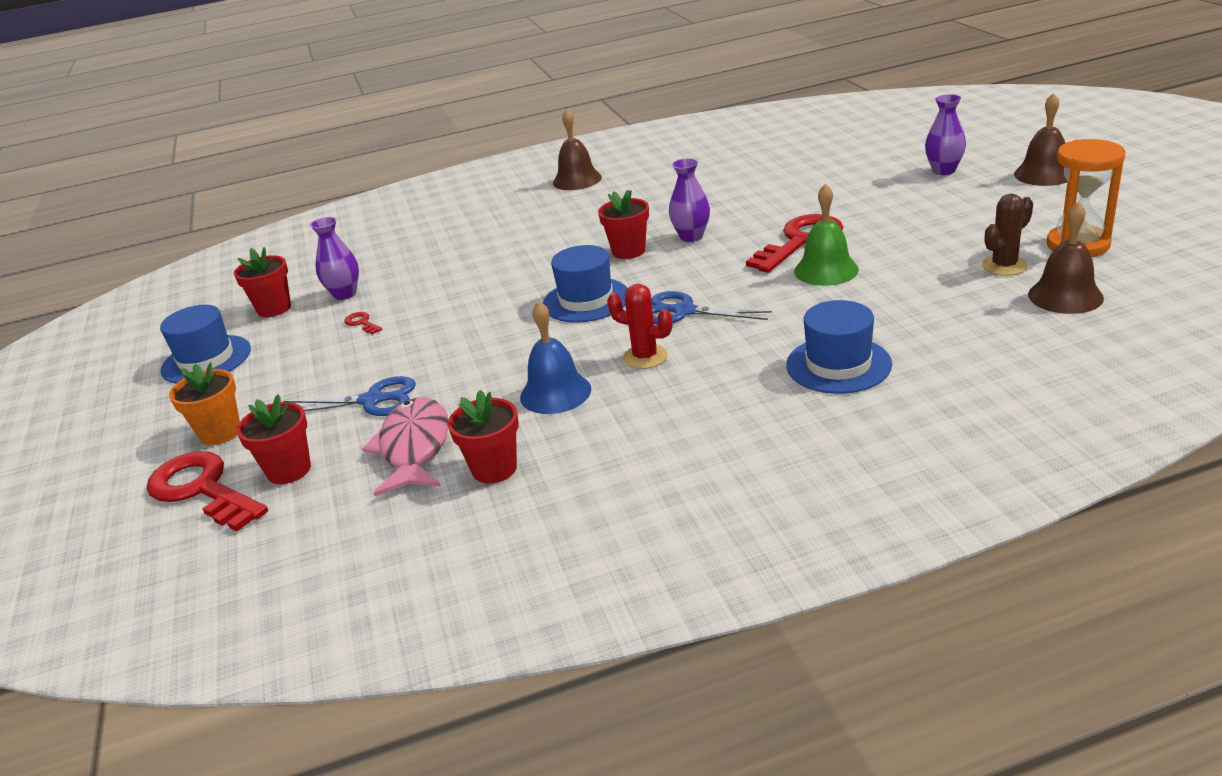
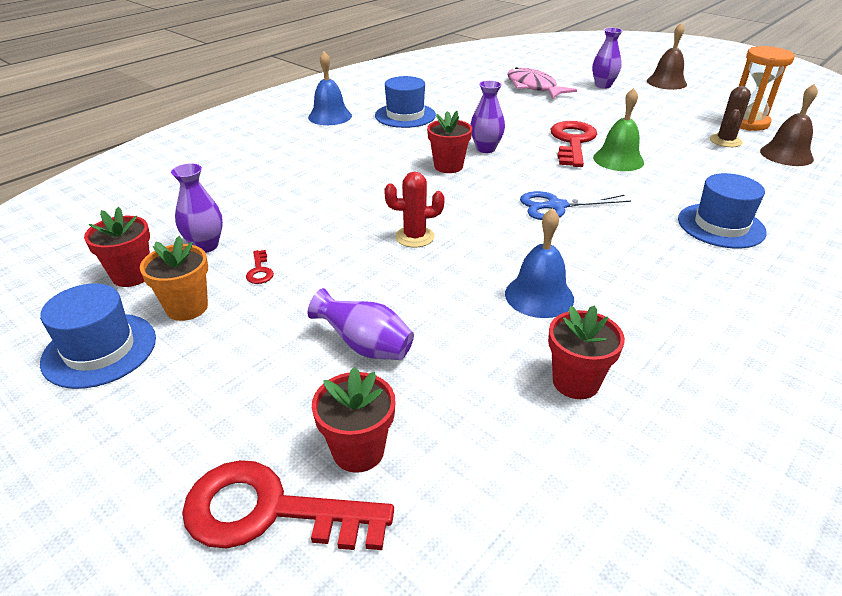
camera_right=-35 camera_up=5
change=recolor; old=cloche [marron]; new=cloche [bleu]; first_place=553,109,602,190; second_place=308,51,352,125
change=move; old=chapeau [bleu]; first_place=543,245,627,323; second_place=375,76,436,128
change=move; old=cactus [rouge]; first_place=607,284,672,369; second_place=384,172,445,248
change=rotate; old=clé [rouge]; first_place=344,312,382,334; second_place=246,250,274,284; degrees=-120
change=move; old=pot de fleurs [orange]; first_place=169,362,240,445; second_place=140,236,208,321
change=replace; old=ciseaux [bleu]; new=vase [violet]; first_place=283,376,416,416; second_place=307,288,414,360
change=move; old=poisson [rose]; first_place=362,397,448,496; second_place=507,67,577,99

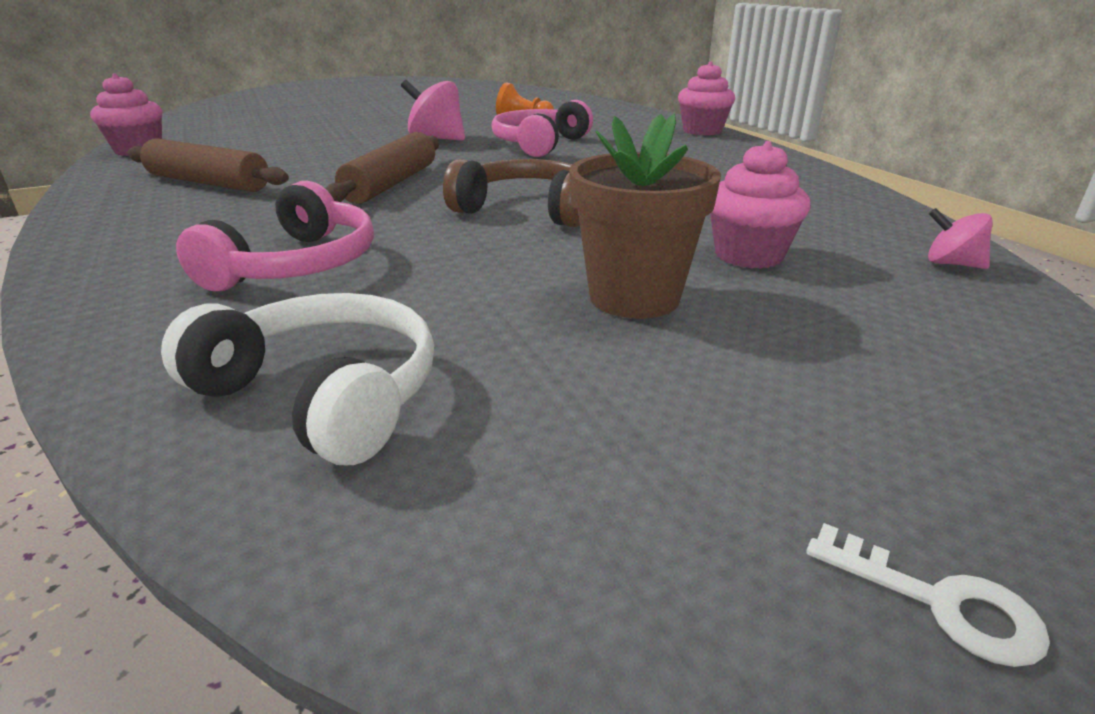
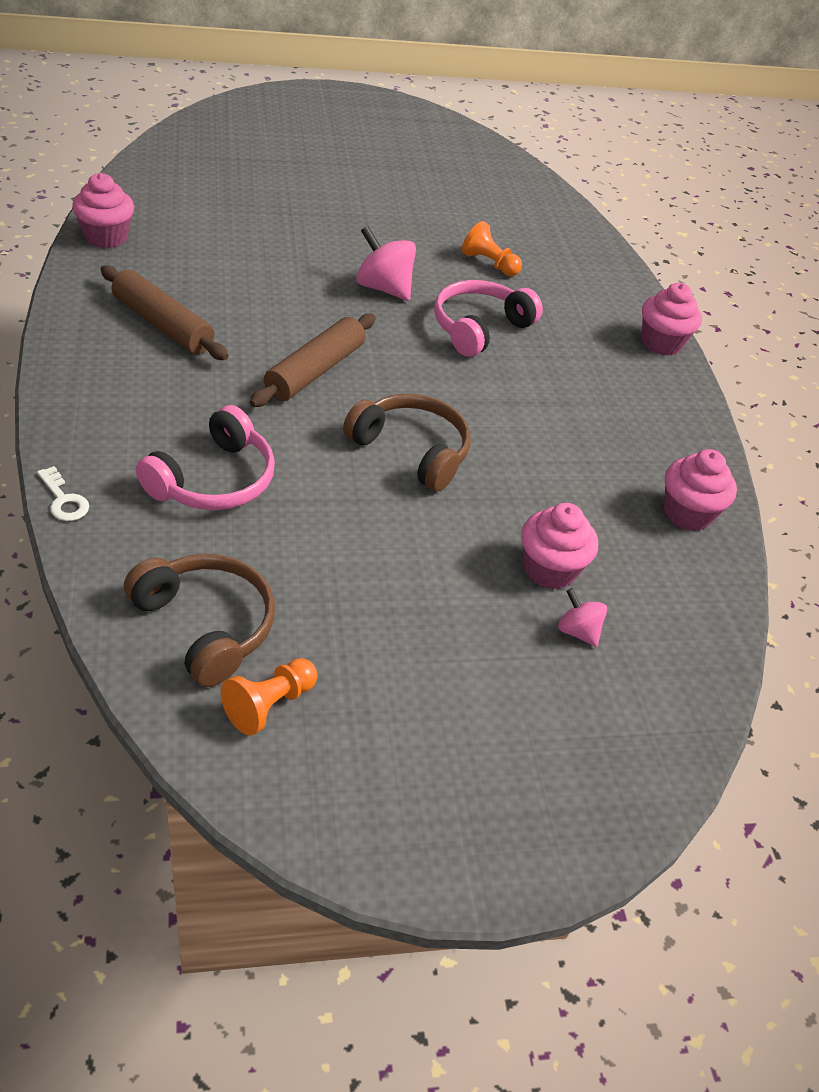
camera_right=10 camera_up=15
change=delete; old=pot de fleurs [marron]; first_place=569,113,721,319
change=move; old=toupie [rose]; first_place=928,208,993,269; second_place=558,588,607,647
change=recolor; old=casque audio [blanc]; new=casque audio [marron]; first_place=161,293,434,465; second_place=124,554,275,687
change=move; old=clé [blanc]; first_place=806,523,1050,667; second_place=37,466,89,521
change=insert; new=muffin [rose]; second_place=664,449,737,531
change=insert; new=pion [orange]; second_place=221,658,318,736

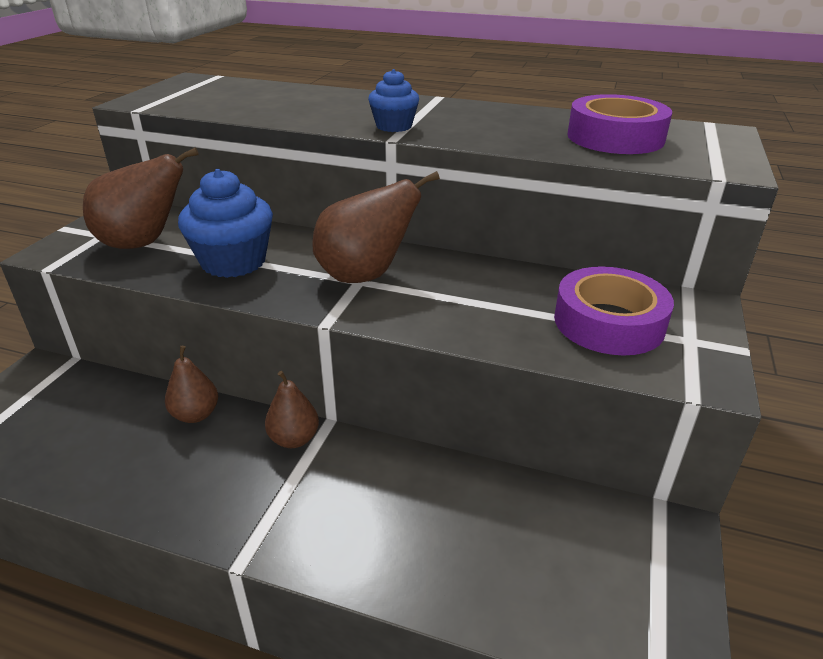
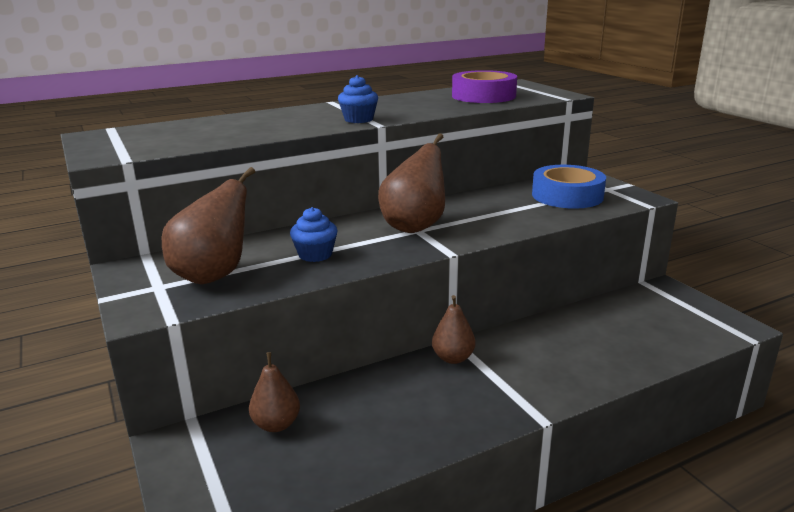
camera_right=-45 camera_up=-10
change=resize; old=muffin [bleu]; first_place=178,169,273,278; second_place=290,207,338,262; factor=0.58
change=recolor; old=ruban adhésif [violet]; new=ruban adhésif [bleu]; first_place=554,266,674,355; second_place=532,165,606,209
change=move; old=poire [marron]; first_place=165,346,218,423; second_place=249,352,300,432

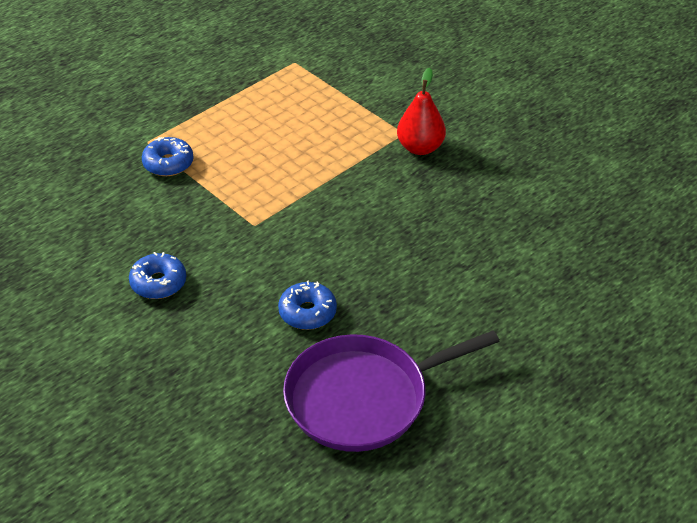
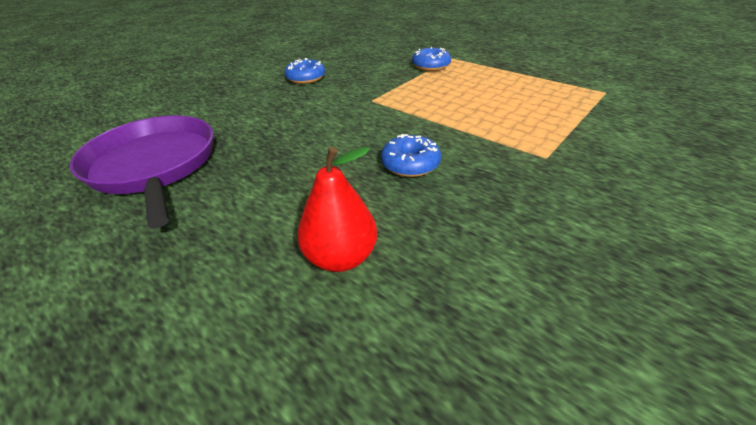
camera_right=85 camera_up=-5
change=move; old=poire [rouge]; first_place=397,68,446,155; second_place=297,147,377,272
change=move; old=beignet [bleu]; first_place=278,281,337,330; second_place=381,134,441,177

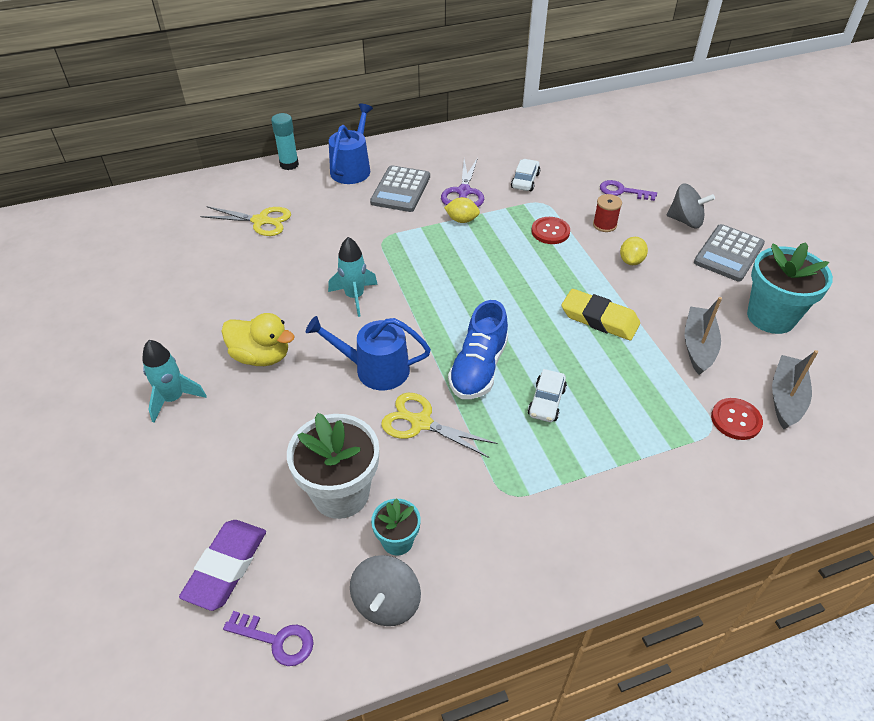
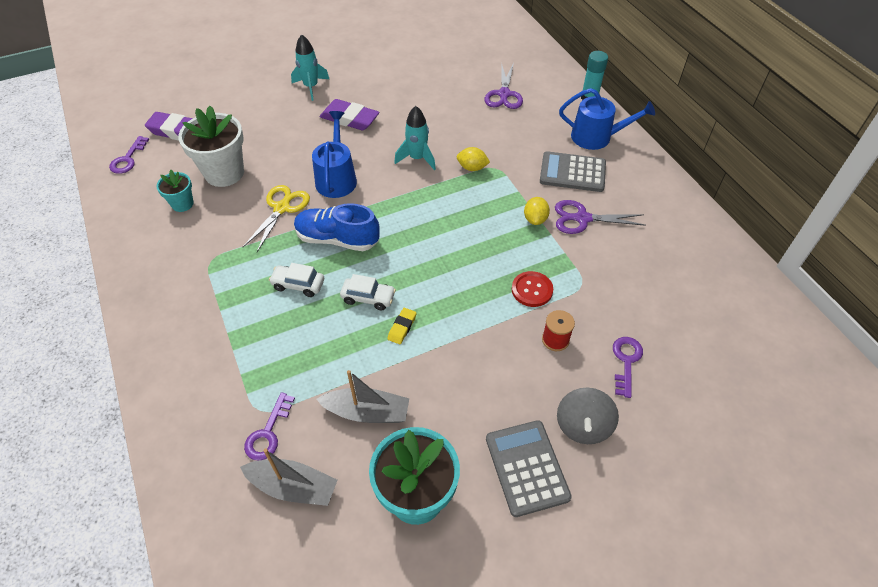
camera_right=85 camera_up=5
change=move; old=voiture [blanc]; first_place=511,159,540,191; second_place=340,274,396,310
change=recolor; old=ciseaux [jaune]; new=ciseaux [violet]; first_place=200,206,291,236; second_place=485,62,523,109
change=rotate; old=calculatrice [gris]; first_place=694,224,765,282; second_place=486,420,572,517; degrees=45
change=move; old=citron [jaune]; first_place=620,237,648,265; second_place=457,147,490,171
change=resize; old=gomme [jaune]; first_place=561,289,640,340; second_place=387,308,417,344; factor=0.51
change=replace; old=canard [jaune]; new=gomme [violet]; first_place=221,313,295,366; second_place=319,99,380,131
change=replace; old=bouton [rouge]; new=clé [violet]; first_place=711,398,763,440; second_place=244,392,295,460
change=delete; old=toupie [gris]; first_place=350,555,421,626

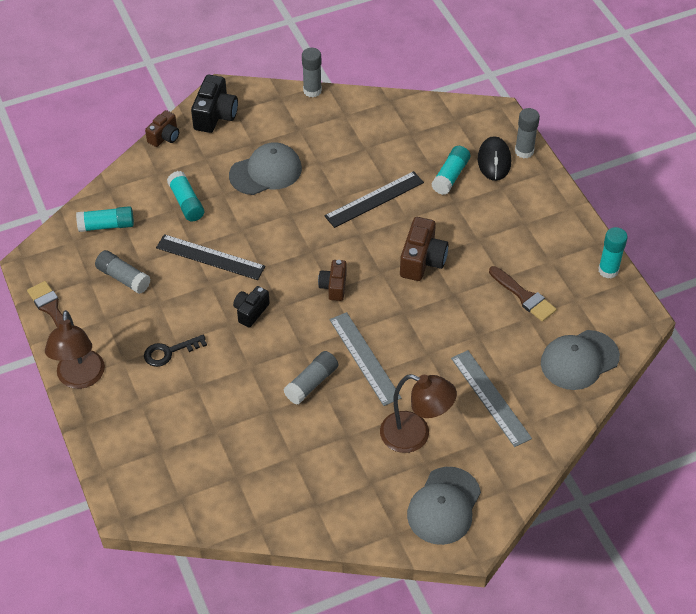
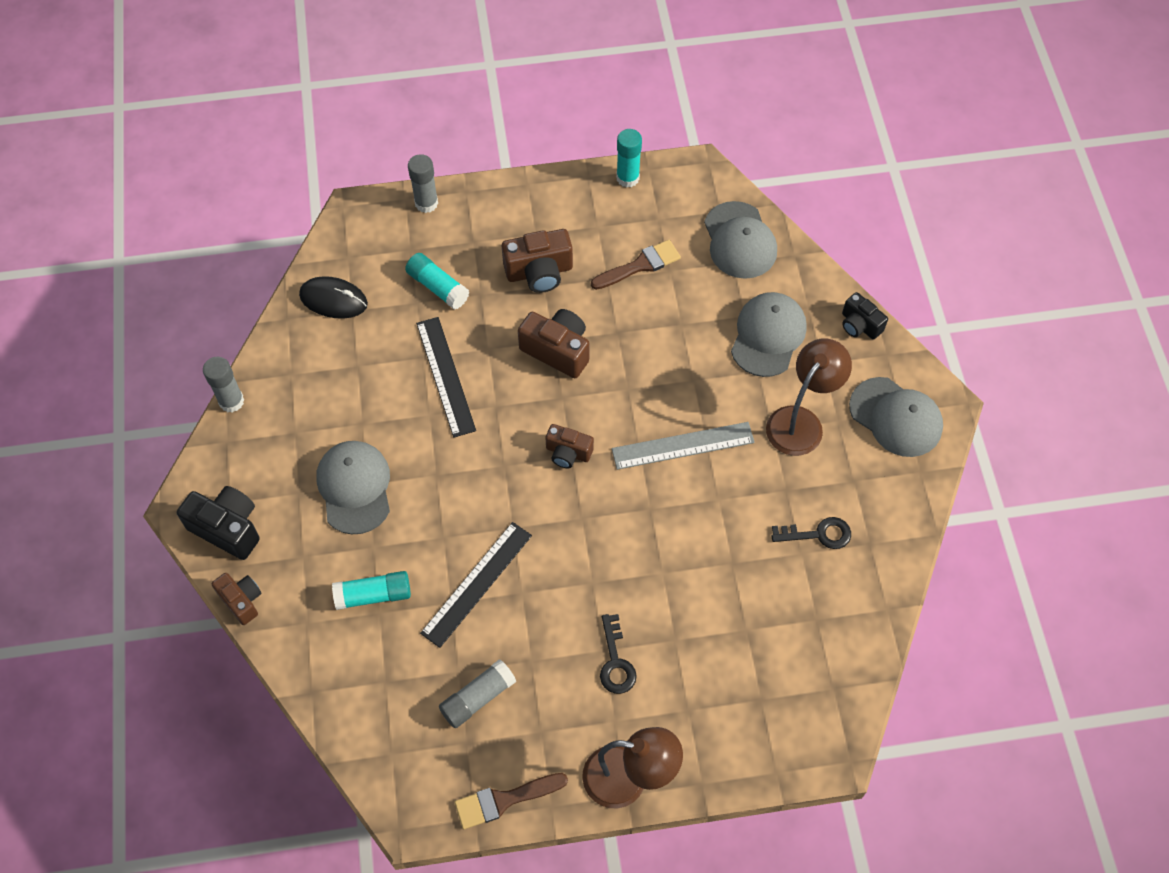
camera_right=-75 camera_up=10
change=move; old=souris [noir]; first_place=478,136,511,181; second_place=299,276,368,319
change=delete; old=bâton de colle [turquoise]; first_place=76,206,134,232
change=move; old=appareil photo [noir]; first_place=233,286,270,328; second_place=842,292,888,340
change=replace; old=règle [gris]; new=casquette [gris]; first_place=451,350,532,447; second_place=731,292,807,377
change=delete; old=bâton de colle [gris]; first_place=283,351,338,405
change=insert; new=appareil photo [marron]; second_place=502,229,573,293
change=insert; new=clé [noir]; second_place=771,517,851,549

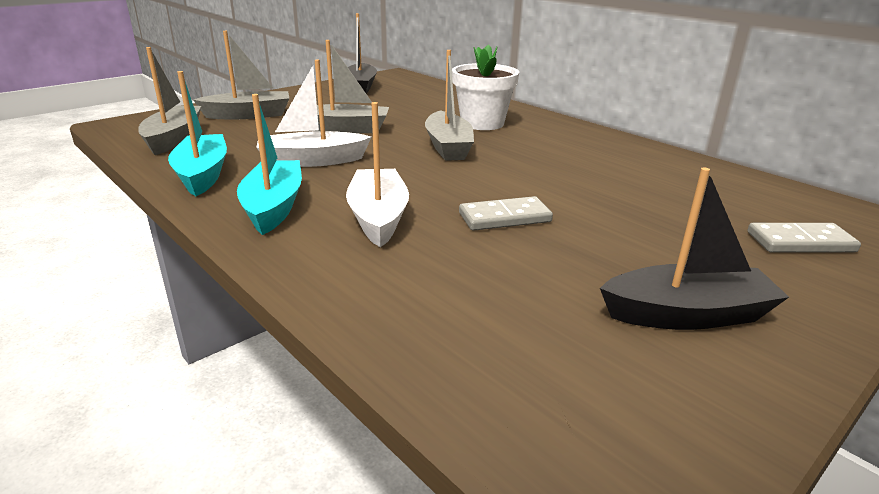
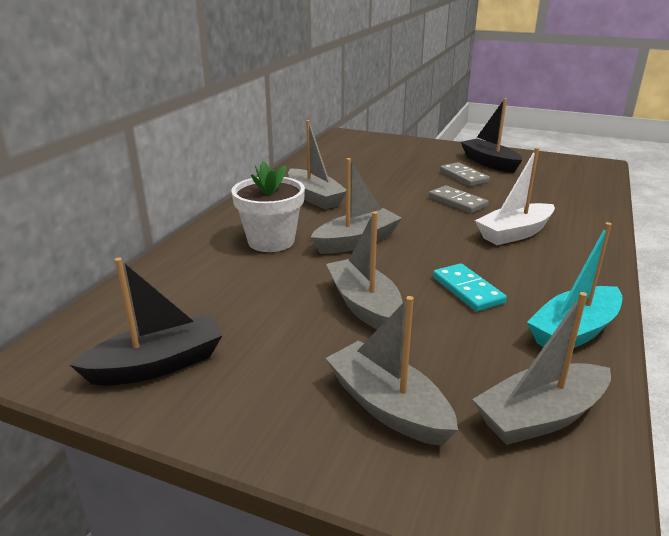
camera_right=-115 camera_up=0
change=replace; old=bateau [blanc]; new=domino [turquoise]; first_place=256,59,371,167; second_place=433,263,507,311
change=delete; old=bateau [turquoise]; first_place=237,94,302,235
change=move; old=domino [gris]; first_place=748,223,861,253; second_place=440,162,490,186
change=insert; new=bateau [gris]; second_place=288,120,346,210

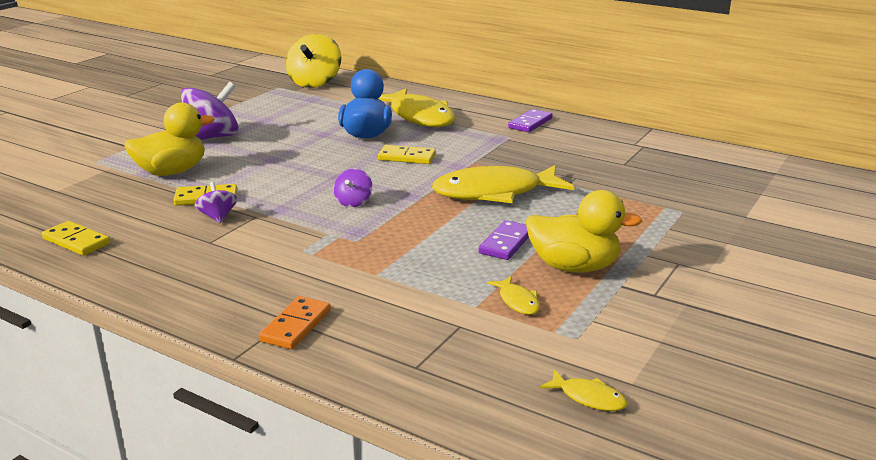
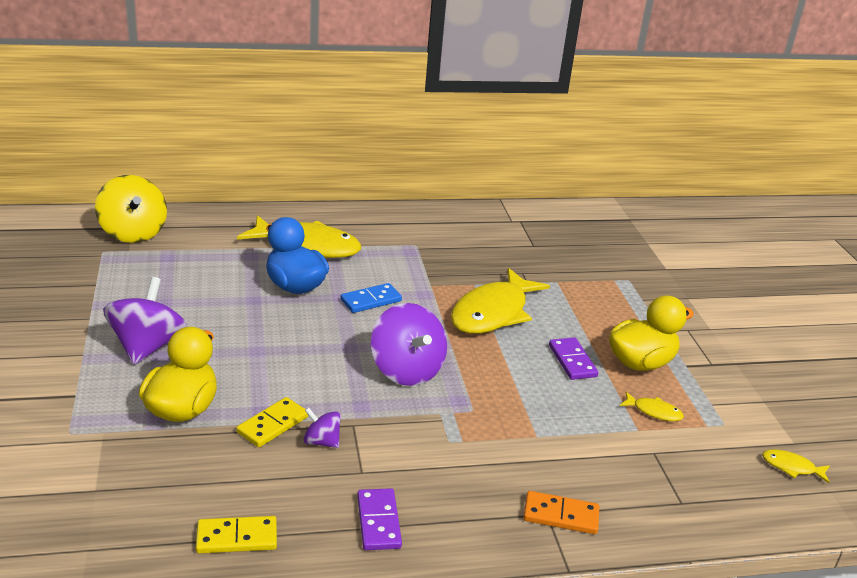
camera_right=-45 camera_up=5
change=move; old=domino [violet]; first_place=508,109,553,132; second_place=357,488,402,550
change=recolor; old=domino [jaune]; new=domino [bleu]; first_place=378,145,436,164; second_place=341,283,402,313
change=resize; old=toupie [violet]; first_place=334,169,372,207; second_place=371,303,447,386; factor=1.99
change=rotate; old=domino [orange]; first_place=259,296,331,349; second_place=523,491,599,534; degrees=-60
change=rotate; old=poisson [jaune]; first_place=540,370,627,411; second_place=762,449,830,483; degrees=-150

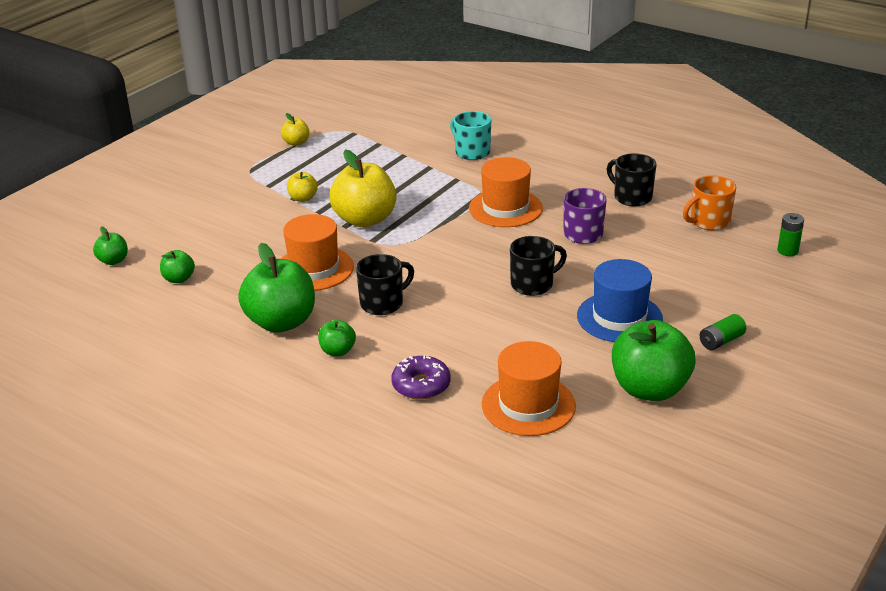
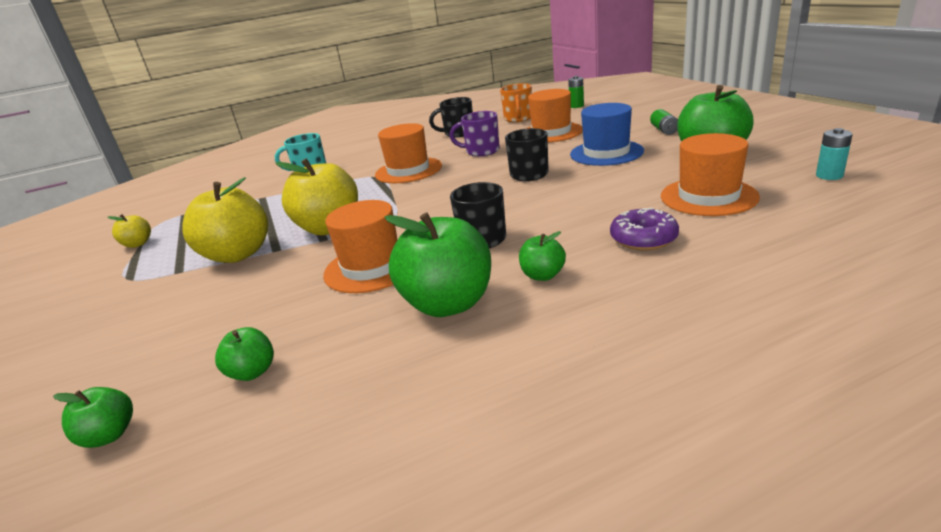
camera_right=-55 camera_up=-5
change=resize; old=pomme [jaune]; first_place=287,172,318,202; second_place=182,177,268,263; factor=2.08
change=insert; new=chapeau [orange]; second_place=526,89,583,143
change=insert; new=pile [turquoise]; second_place=816,128,853,180

